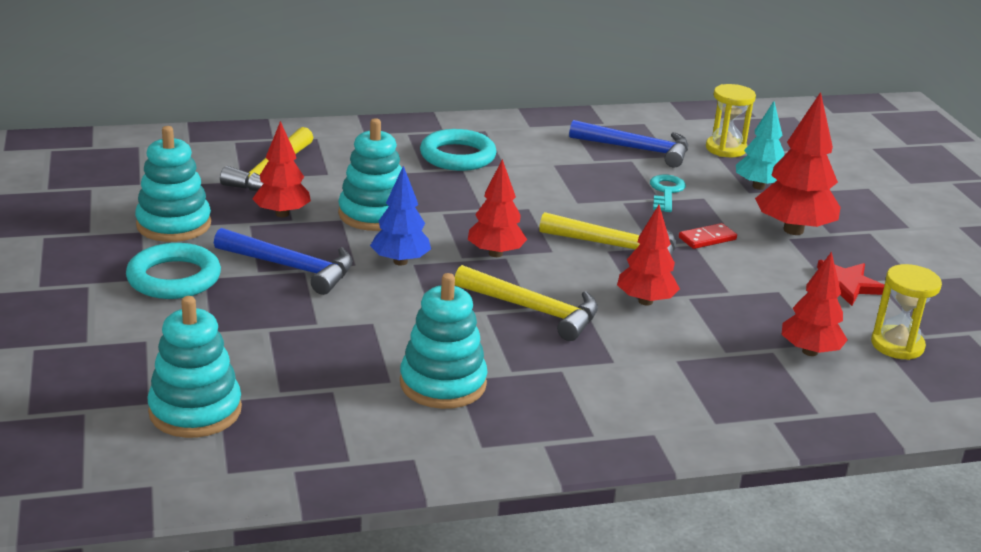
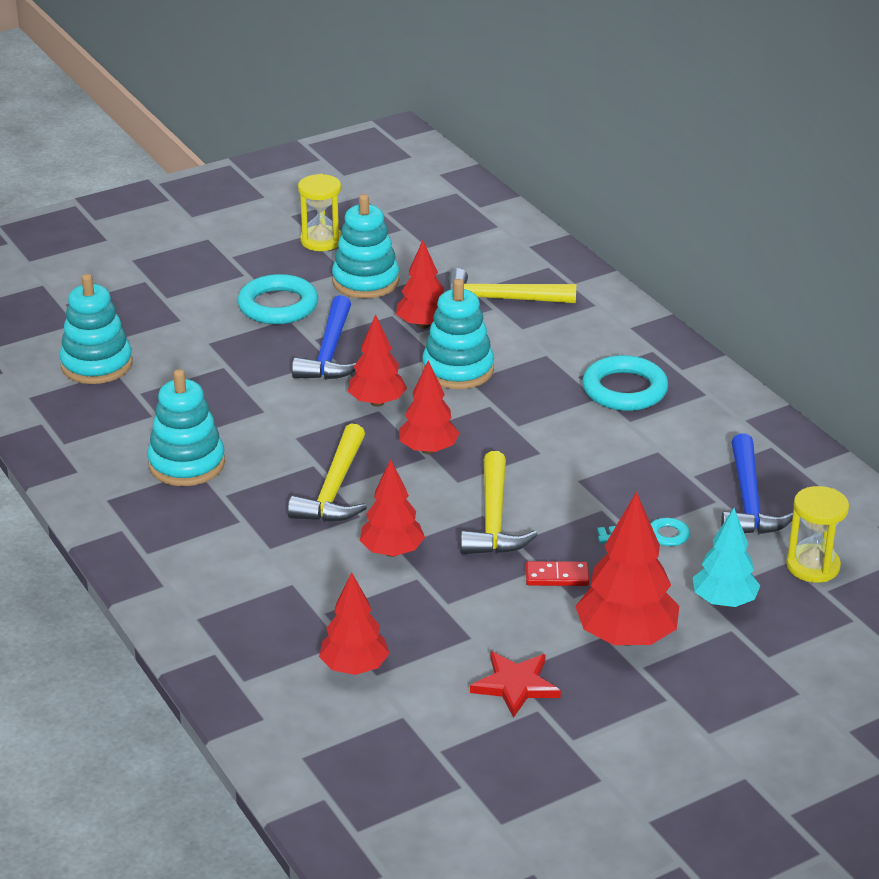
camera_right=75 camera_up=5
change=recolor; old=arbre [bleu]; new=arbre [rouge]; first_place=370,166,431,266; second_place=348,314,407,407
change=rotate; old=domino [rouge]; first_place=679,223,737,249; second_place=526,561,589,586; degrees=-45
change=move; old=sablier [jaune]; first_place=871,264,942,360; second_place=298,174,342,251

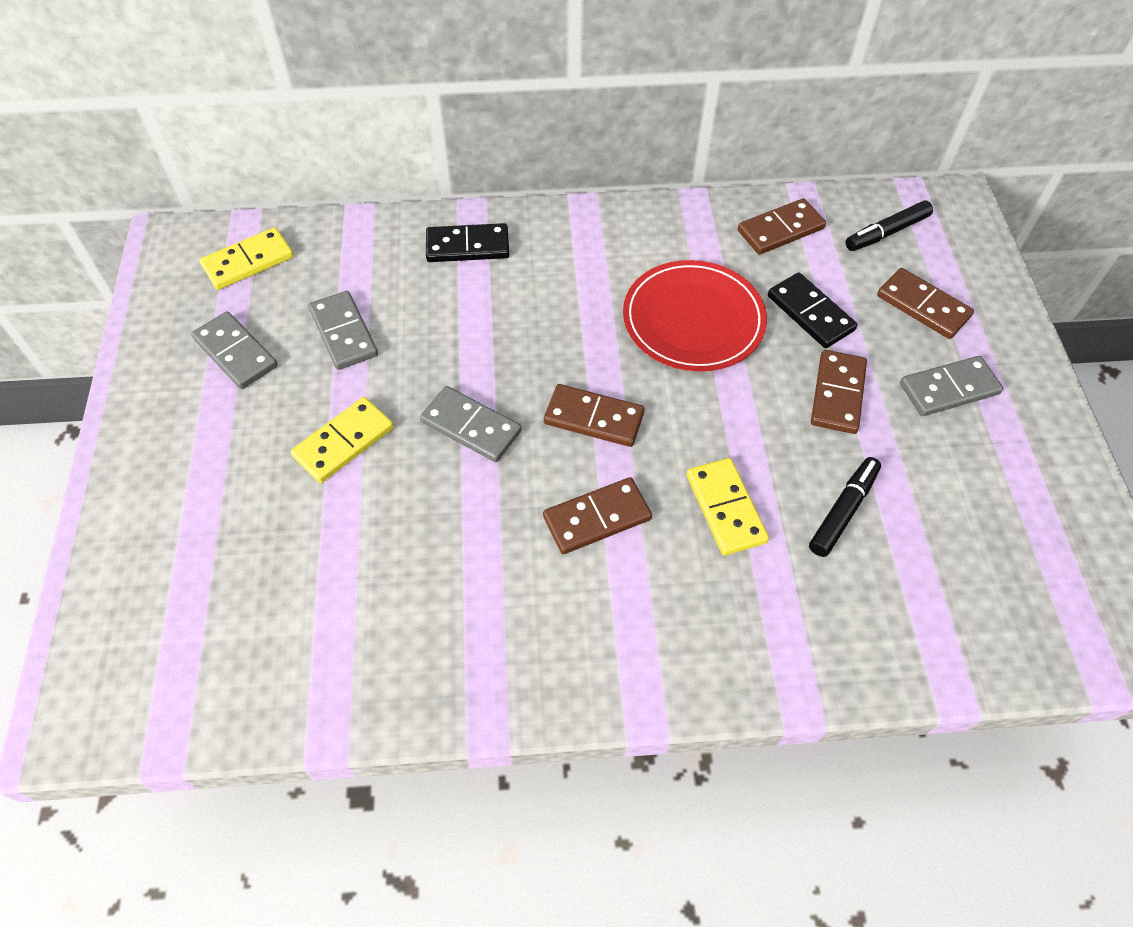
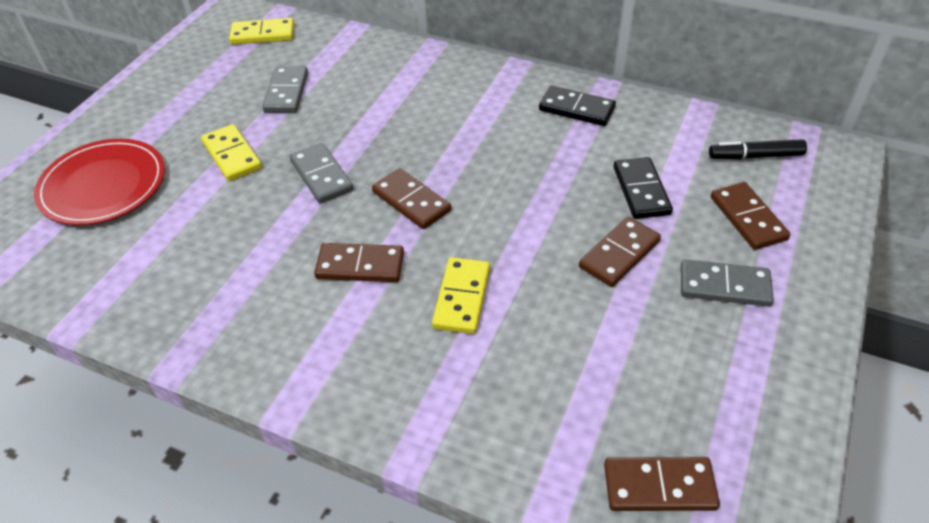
camera_right=30 camera_up=-10
change=move; old=domino [marron]; first_place=738,198,826,254; second_place=604,457,720,511
change=move; old=domino [noir]; first_place=426,223,509,262; second_place=539,86,616,126
change=move; old=assiette [rouge]; first_place=623,260,767,371; second_place=34,139,165,225
change=delete; old=domino [gris]; first_place=191,311,278,389
change=rotate; old=domino [jaune]; first_place=291,397,394,483; second_place=201,124,262,181; degrees=75
change=delete; old=feutre [noir]; first_place=809,457,881,557

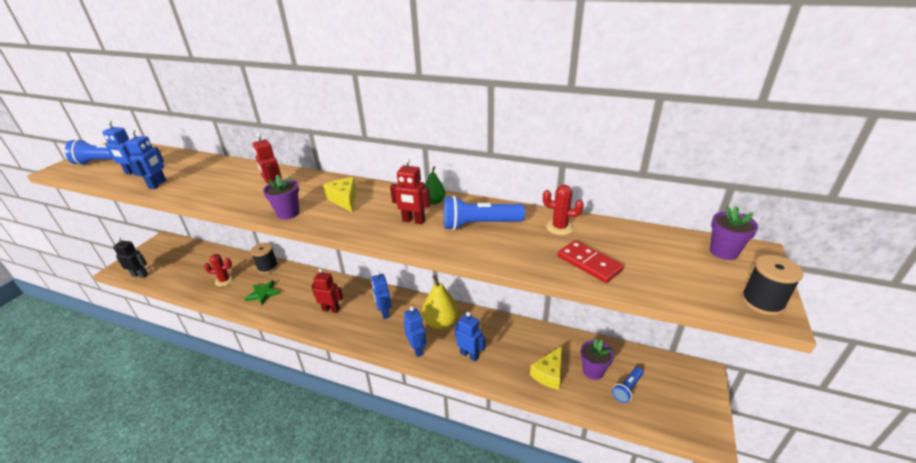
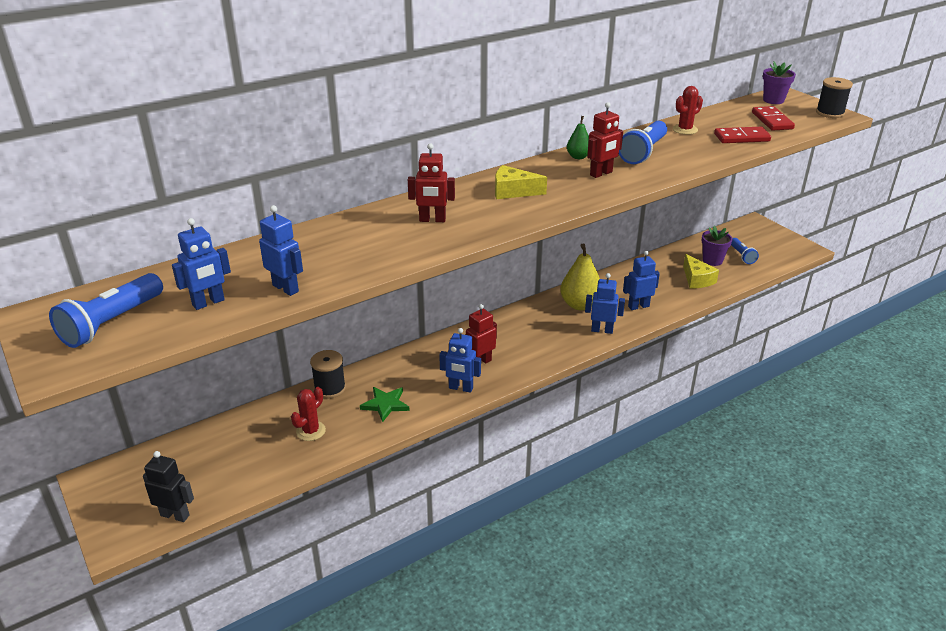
camera_right=-55 camera_up=0
change=delete; old=pot de fleurs [violet]; first_place=263,174,299,220
change=rotate; old=robot [noir]; first_place=113,237,148,278; second_place=143,451,194,522; degrees=60
change=move; old=robot [bleu]; first_place=371,271,392,319; second_place=439,328,481,393
change=insert; new=domino [rouge]; second_place=752,106,795,131

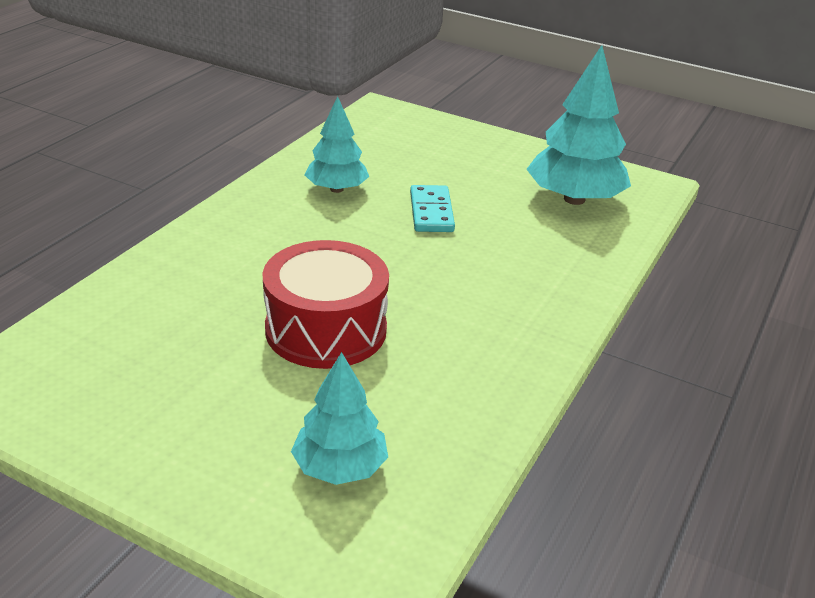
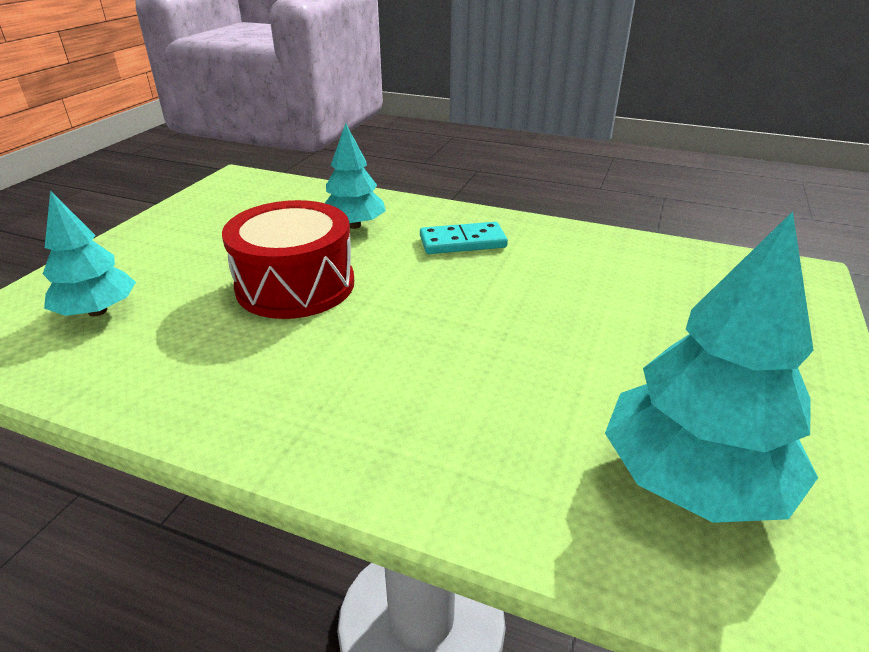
camera_right=85 camera_up=0
change=move; old=arbre [turquoise]; first_place=305,96,369,193; second_place=325,123,386,229
change=move; old=domino [turquoise]; first_place=410,185,455,232; second_place=420,222,508,254

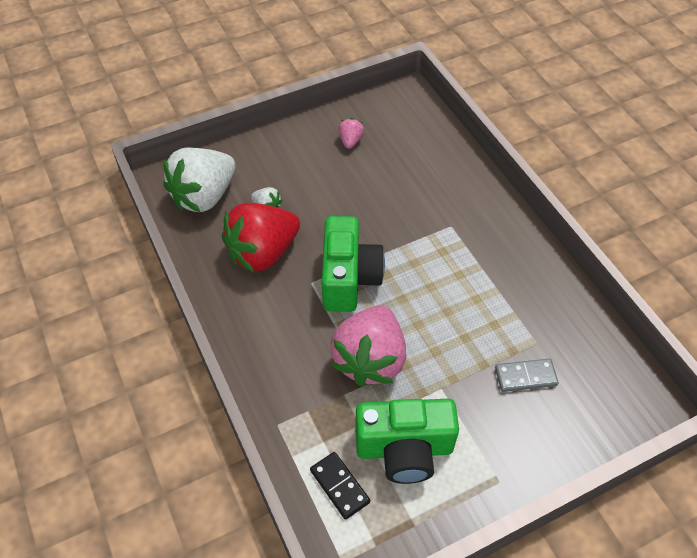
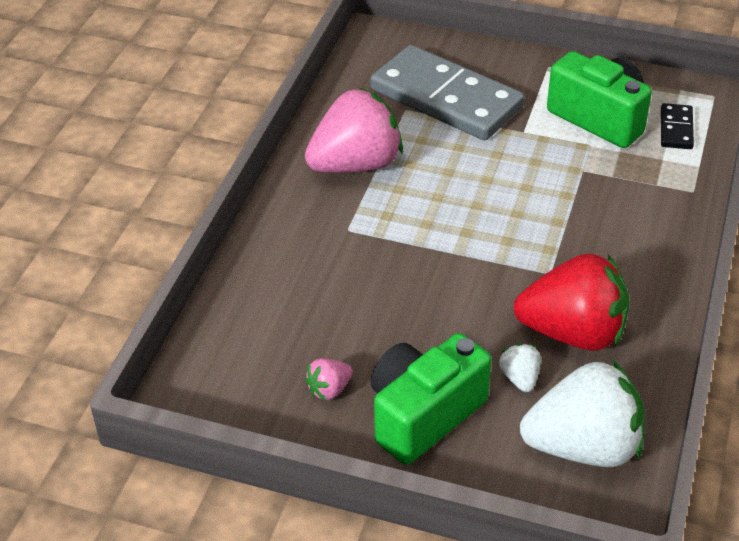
camera_right=-135 camera_up=-10
change=move; old=appareil photo [vert]; first_place=322,216,385,312; second_place=370,333,491,465
change=move; old=fraise [rose]; first_place=330,305,406,387; second_place=305,88,403,173
change=resize; old=domino [gris]; first_place=495,359,558,392; second_place=370,45,525,140; factor=2.35

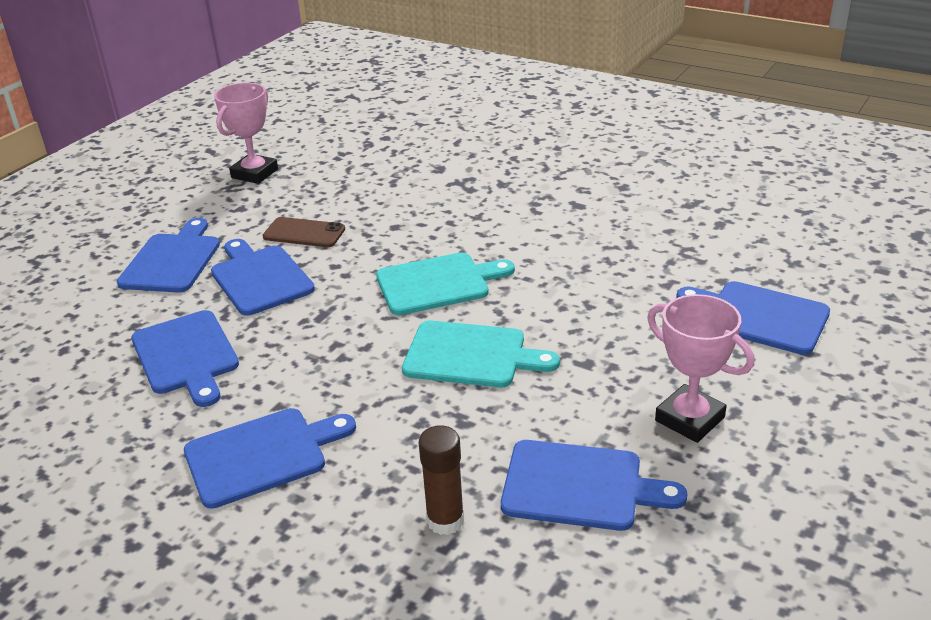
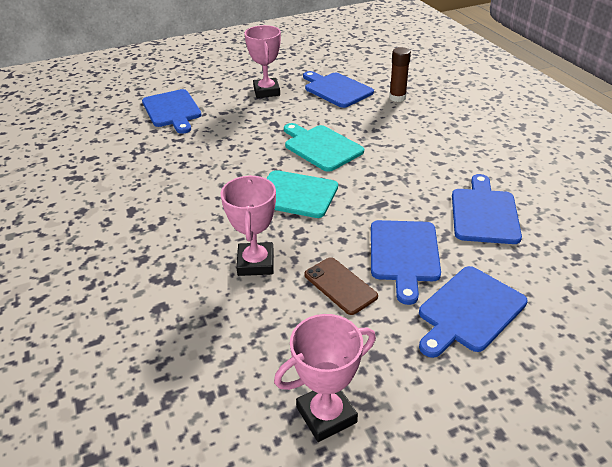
camera_right=-145 camera_up=5
change=delete; old=planche à découper [bleu]; first_place=184,408,356,509
change=insert; new=trophée [rose]; second_place=221,175,276,276

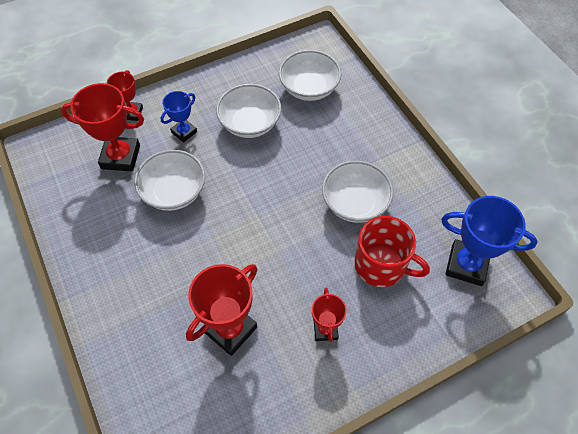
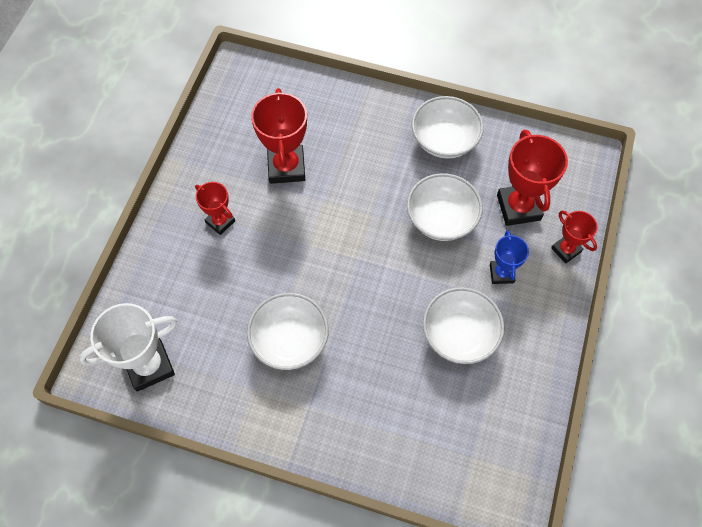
camera_right=135 camera_up=5
change=move; old=bol [blanc]; first_place=279,50,342,101; second_place=412,96,484,159
change=rotate; old=trophée [rouge]; first_place=61,83,144,171; second_place=497,130,568,226; degrees=-60
change=recolor; old=trophée [bleu]; new=trophée [blanc]; first_place=441,196,538,286; second_place=79,303,177,392
change=delete; old=tasse [rouge]; first_place=354,216,430,287

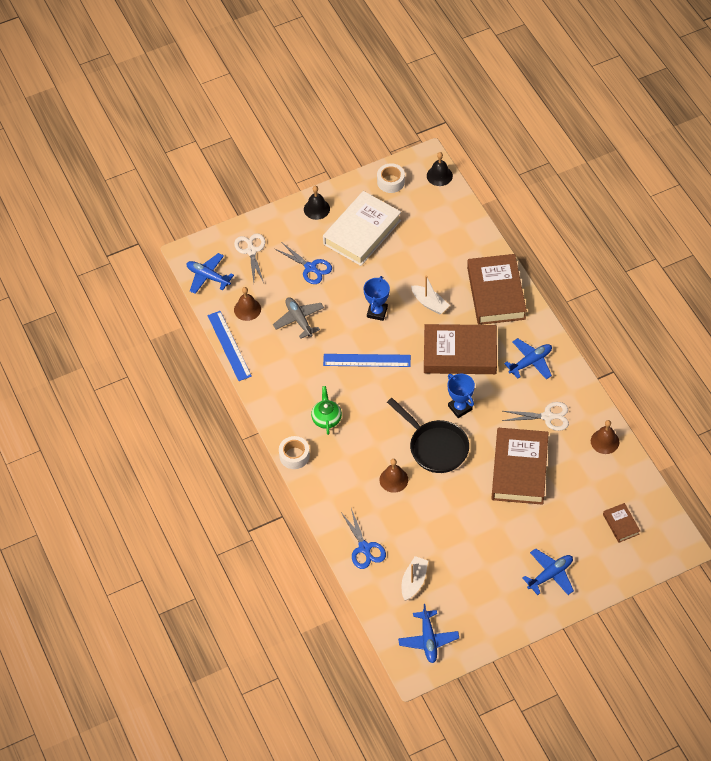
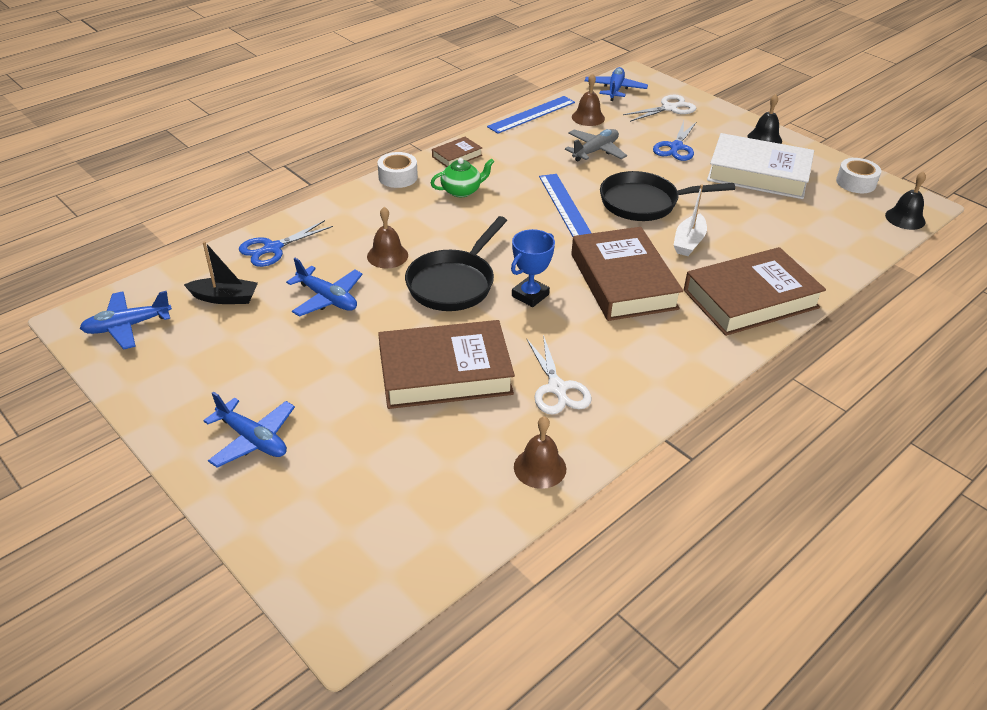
camera_right=70 camera_up=-15
change=replace; old=trophée [bleu]; new=poêle [noir]; first_place=363,276,390,321; second_place=600,171,735,221
change=move; old=avion [bleu]; first_place=504,338,552,379; second_place=286,258,363,317
change=move; old=livre [marron]; first_place=603,503,640,543; second_place=432,137,482,167
change=recolor; old=bateau [blanc]; new=bateau [noir]; first_place=402,556,428,600; second_place=184,241,258,304

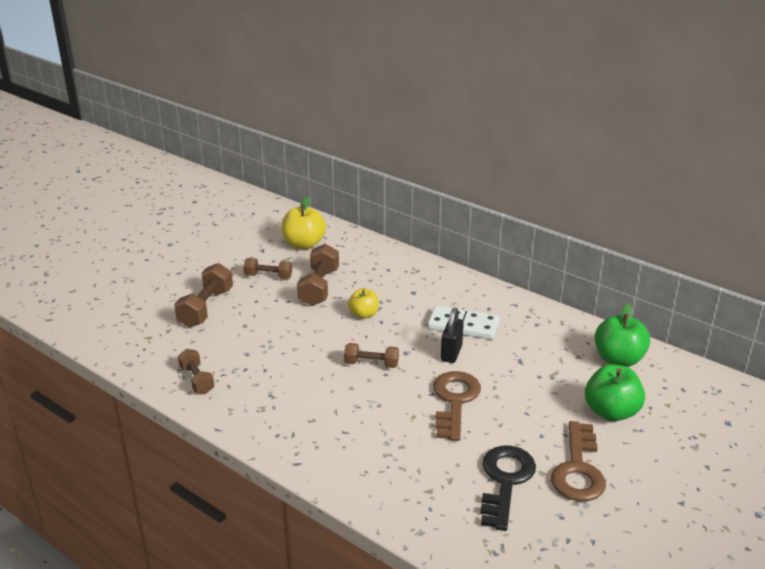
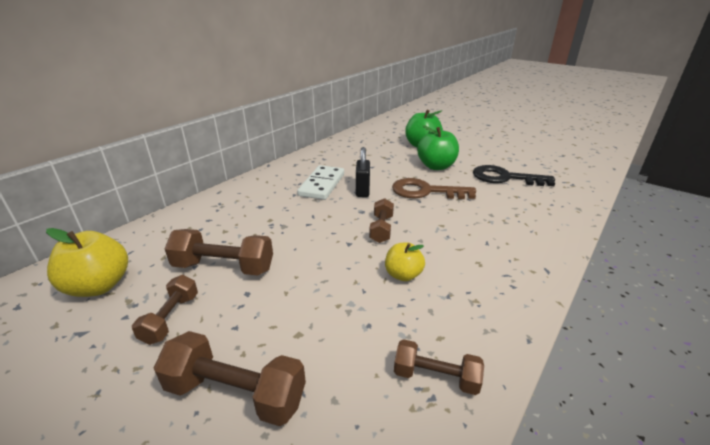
camera_right=-90 camera_up=0
change=move; old=pomme [jaune]; first_place=348,289,379,319; second_place=385,243,425,281
change=move; old=pomme [vert]; first_place=595,303,650,367; second_place=417,125,459,170
change=rotate; old=cadenas [noir]; first_place=441,308,464,363; second_place=356,147,370,197; degrees=75
change=rotate; old=haltère [marron]; first_place=178,349,214,394; second_place=394,339,484,395; degrees=45
change=delete; old=clé [marron]; first_place=551,421,606,502

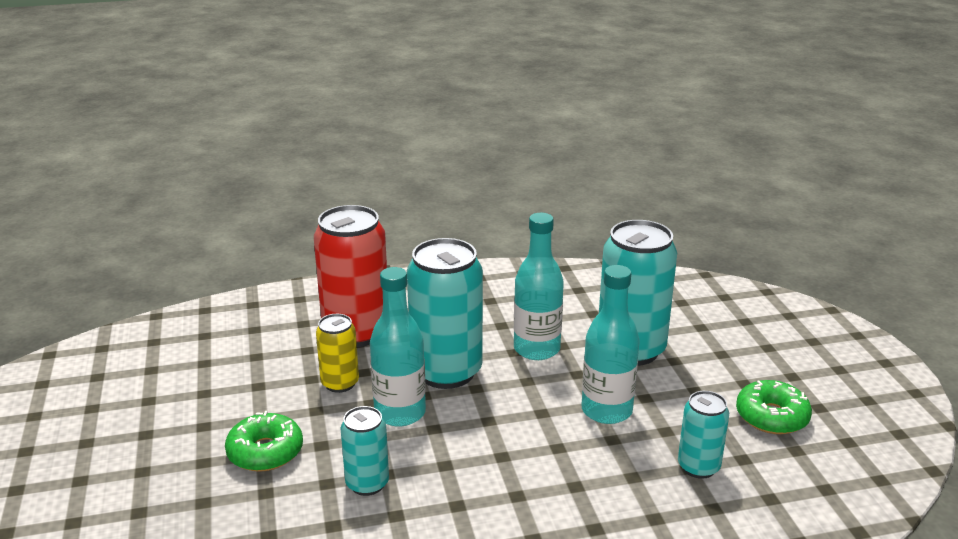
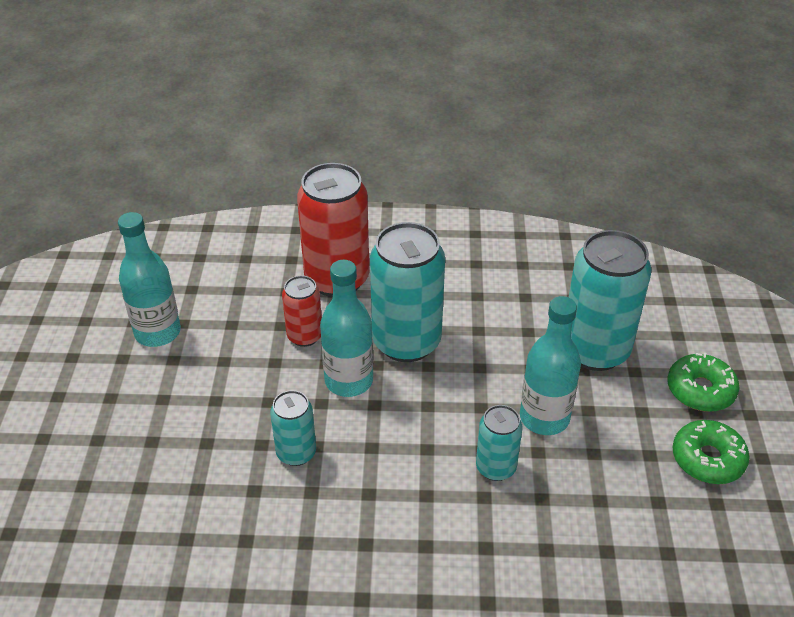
camera_right=15 camera_up=15
change=move; old=bouteille [turquoise]; first_place=514,213,564,360; second_place=118,212,181,347
change=recolor; old=canette [jaune]; new=canette [rouge]; first_place=316,314,359,393; second_place=282,276,322,347
change=move; old=canette [turquoise]; first_place=678,391,729,479; second_place=476,405,522,481
change=move; old=beignet [vert]; first_place=225,411,303,472; second_place=667,353,740,412

